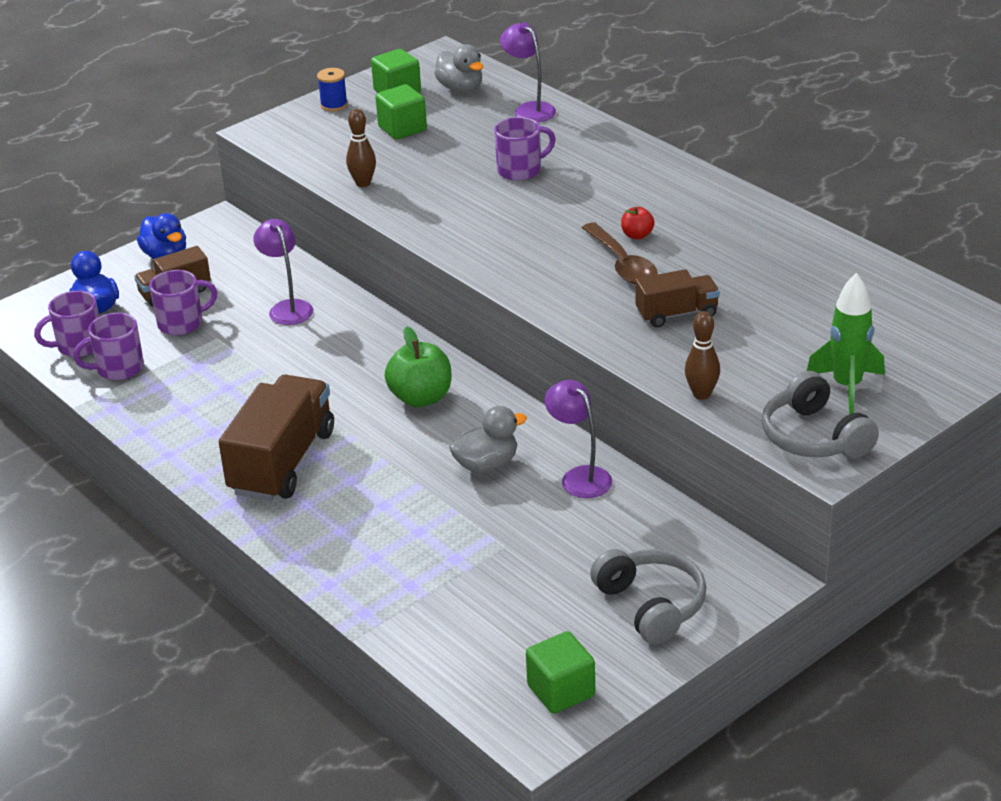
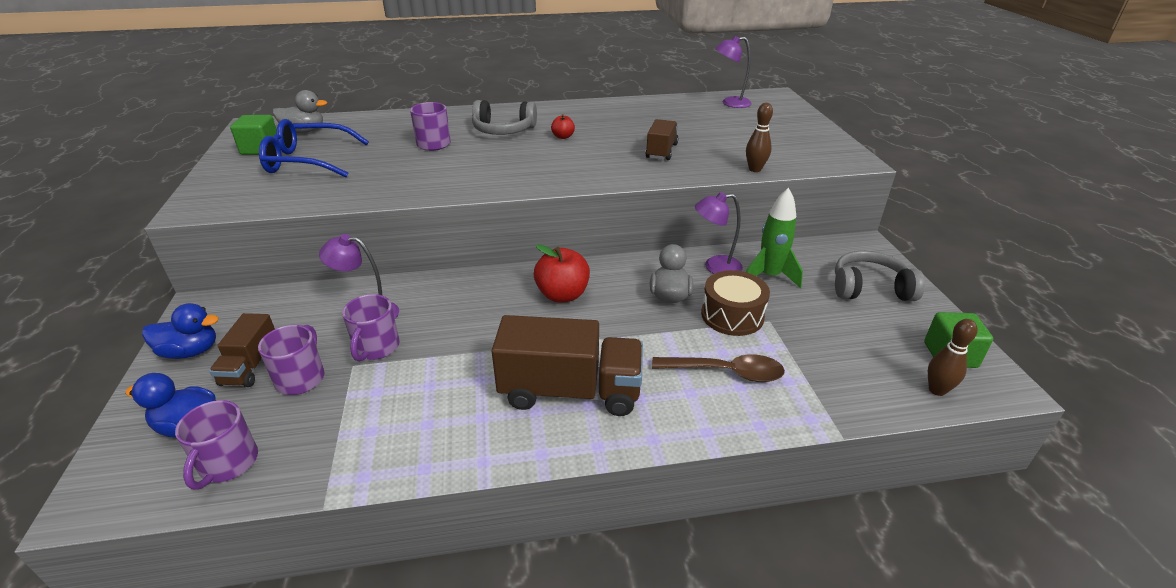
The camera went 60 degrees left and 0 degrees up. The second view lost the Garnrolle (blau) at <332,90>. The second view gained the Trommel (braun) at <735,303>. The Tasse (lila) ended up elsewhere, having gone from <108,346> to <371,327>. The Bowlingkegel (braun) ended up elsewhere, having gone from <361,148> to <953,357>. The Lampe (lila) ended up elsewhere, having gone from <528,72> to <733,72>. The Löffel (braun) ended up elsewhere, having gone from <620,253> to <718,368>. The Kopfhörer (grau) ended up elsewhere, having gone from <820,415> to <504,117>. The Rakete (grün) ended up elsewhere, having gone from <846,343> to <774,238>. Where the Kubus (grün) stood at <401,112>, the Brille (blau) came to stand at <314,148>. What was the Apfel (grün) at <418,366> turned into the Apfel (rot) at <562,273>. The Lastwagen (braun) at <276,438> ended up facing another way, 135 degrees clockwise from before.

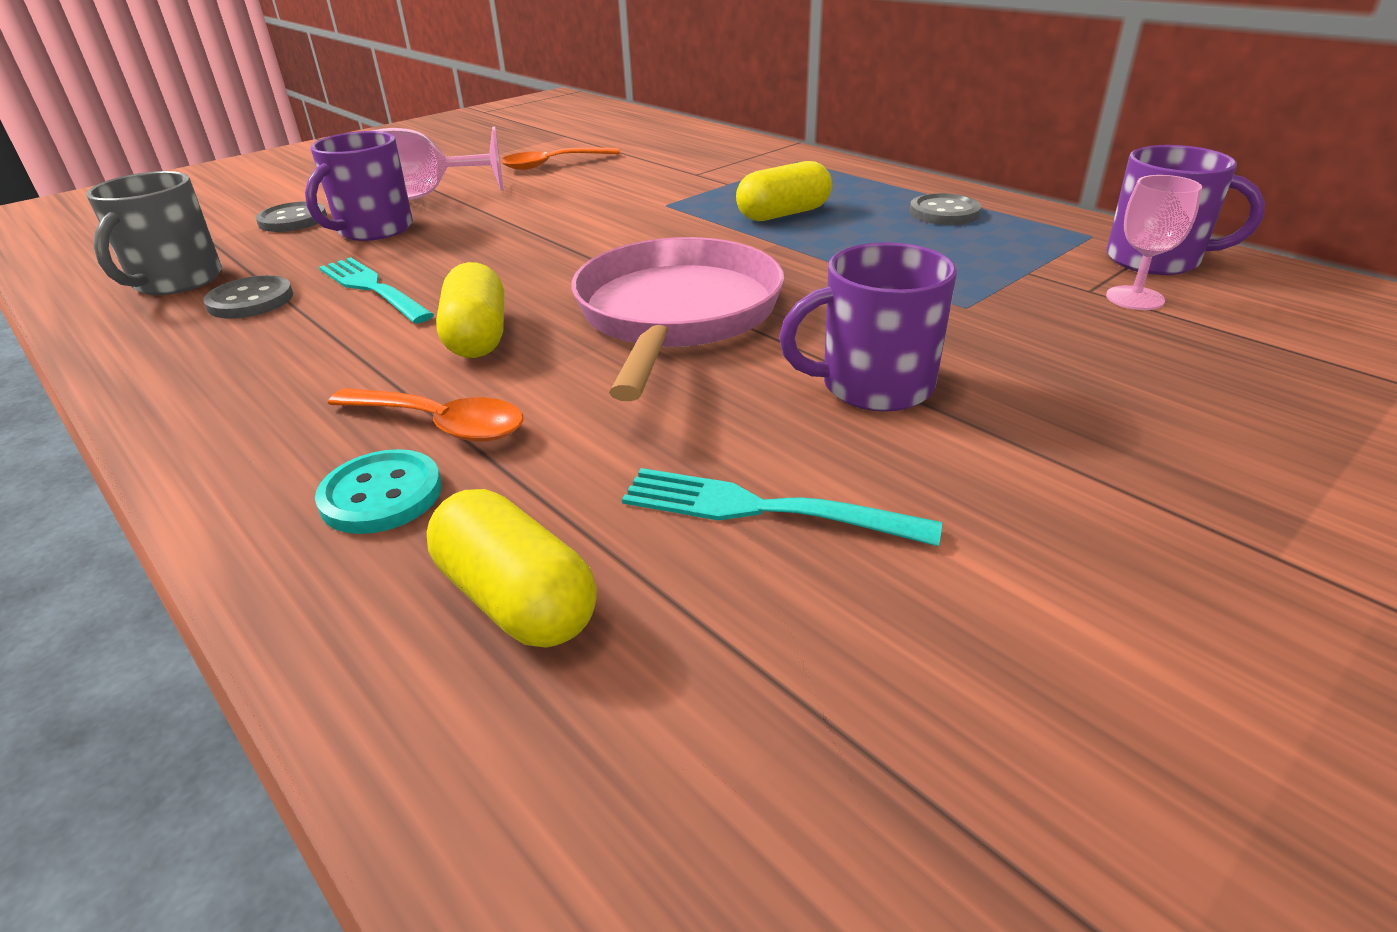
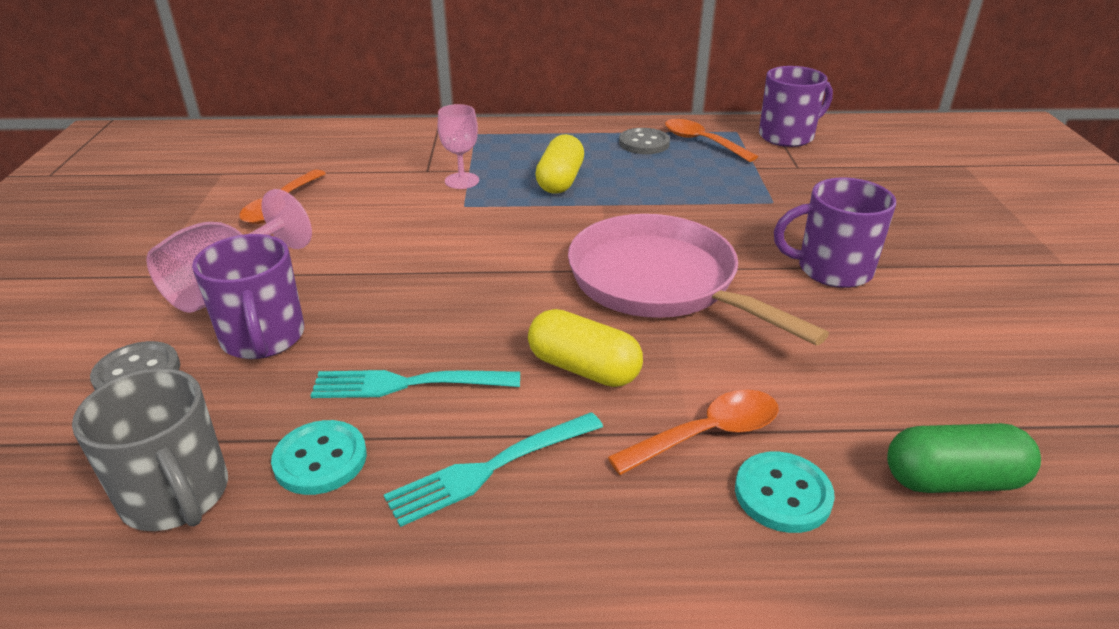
The camera went 50 degrees left and 0 degrees up. The second view gained the Löffel (orange) at <711,140>. The Gabel (türkis) ended up elsewhere, having gone from <782,507> to <493,469>. The Kelch (rosa) ended up elsewhere, having gone from <1154,242> to <458,146>. What was the Knopf (grau) at <248,297> turned into the Knopf (türkis) at <319,457>. What was the Kapsel (gelb) at <512,568> turned into the Kapsel (grün) at <964,458>. The Tasse (lila) at <868,327> ended up facing another way, 60 degrees clockwise from before.

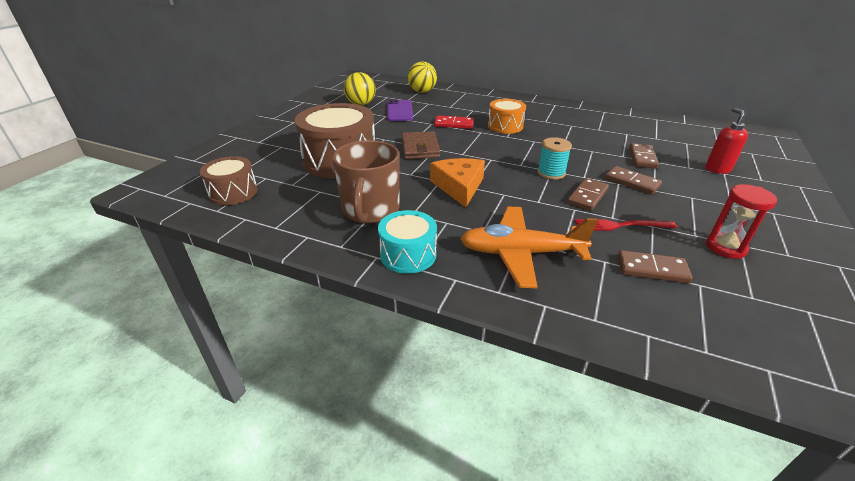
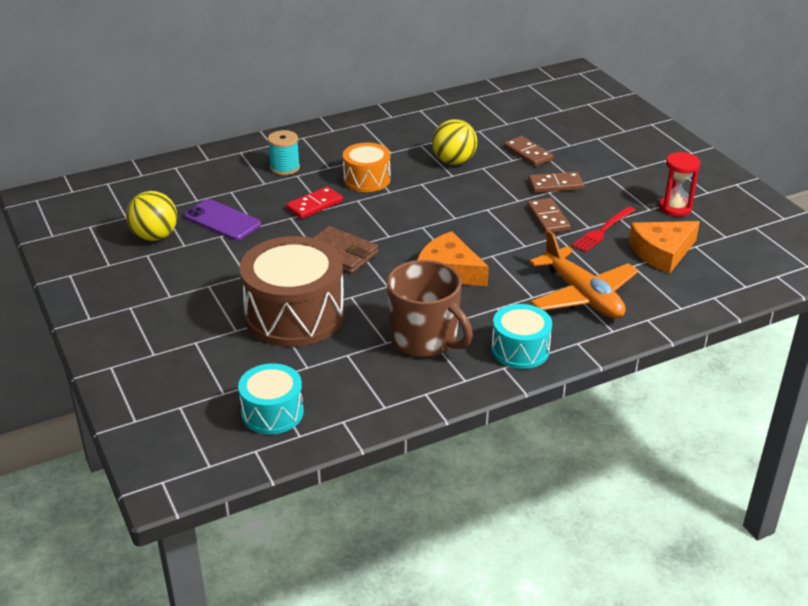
The camera went 50 degrees left and 0 degrees up. The second view lost the Seifenspender (rot) at <726,141>. The Ball (gelb) ended up elsewhere, having gone from <422,77> to <454,142>. The Garnrolle (türkis) ended up elsewhere, having gone from <554,158> to <284,152>. Where the Dominostein (braun) stood at <655,266>, the Käse (orange) came to stand at <664,247>. What was the Trommel (braun) at <229,180> turned into the Trommel (türkis) at <271,398>. The Flugzeug (orange) at <529,247> ended up facing another way, 75 degrees counterclockwise from before.

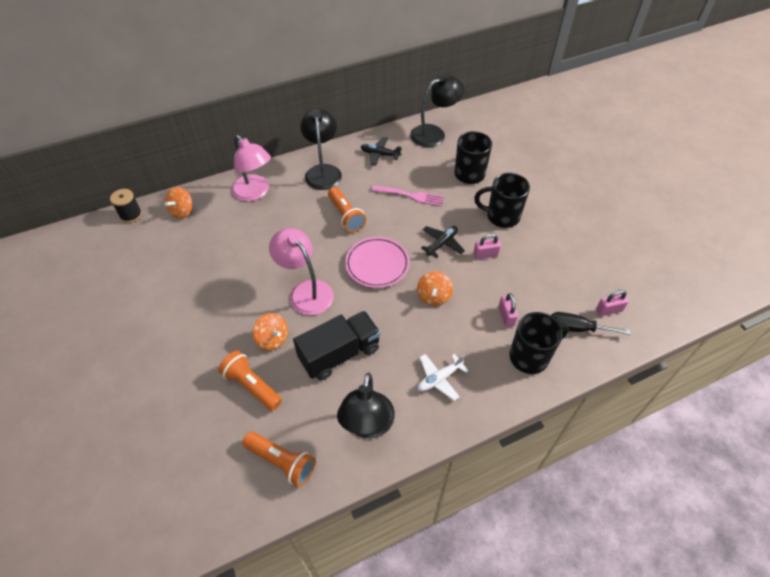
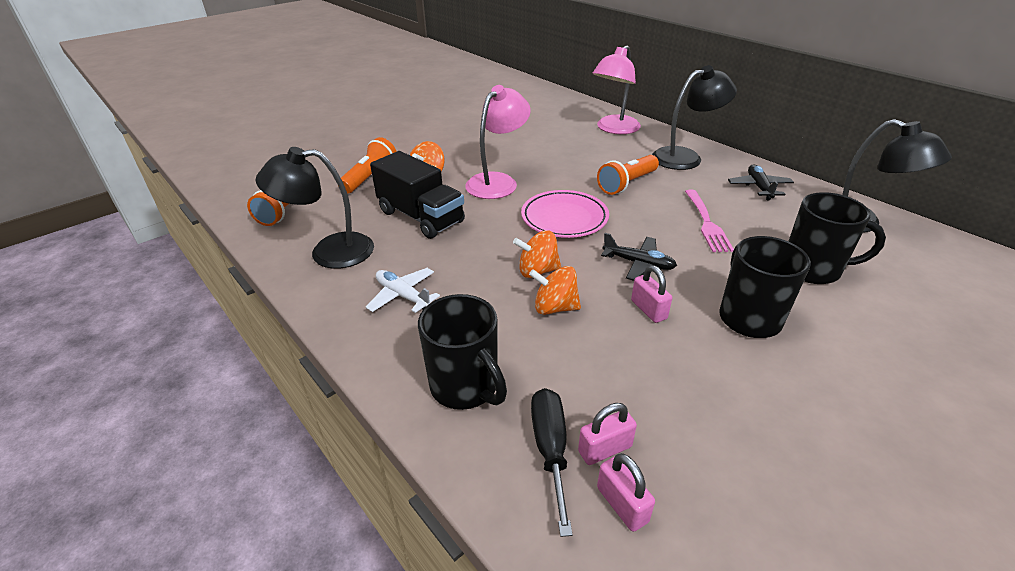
The camera went 75 degrees right and 15 degrees down. The second view lost the Garnrolle (schwarz) at <126,206>. The Kreisel (orange) ended up elsewhere, having gone from <178,203> to <555,290>. The Vorhängeschloss (rosa) ended up elsewhere, having gone from <508,310> to <607,434>.

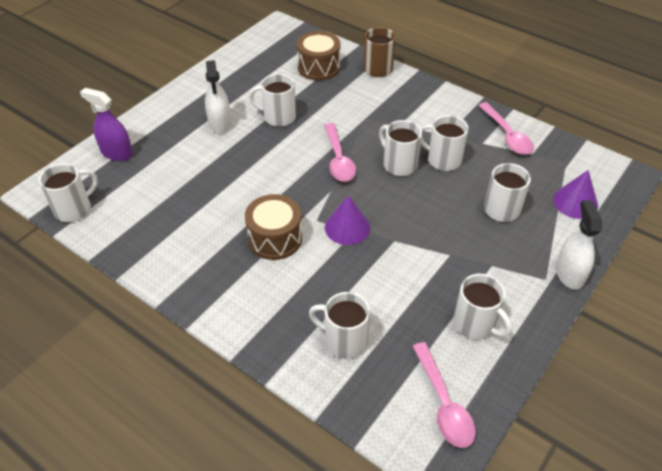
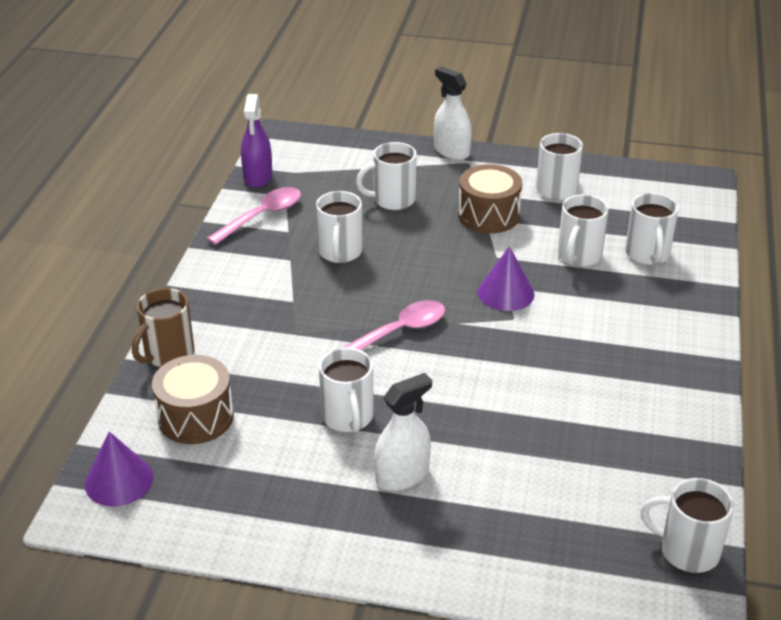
The camera went 115 degrees left and 10 degrees down. The second view lost the Löffel (rosa) at <444,395>. The Sprühflasche (lila) ended up elsewhere, having gone from <106,124> to <256,141>. The Trommel (braun) ended up elsewhere, having gone from <273,227> to <490,198>. The Tasse (weiß) ended up elsewhere, having gone from <400,148> to <583,230>. The Kegel (lila) ended up elsewhere, having gone from <575,194> to <119,469>. The Sprühflasche (weiß) at <579,245> ended up facing another way, 75 degrees clockwise from before.

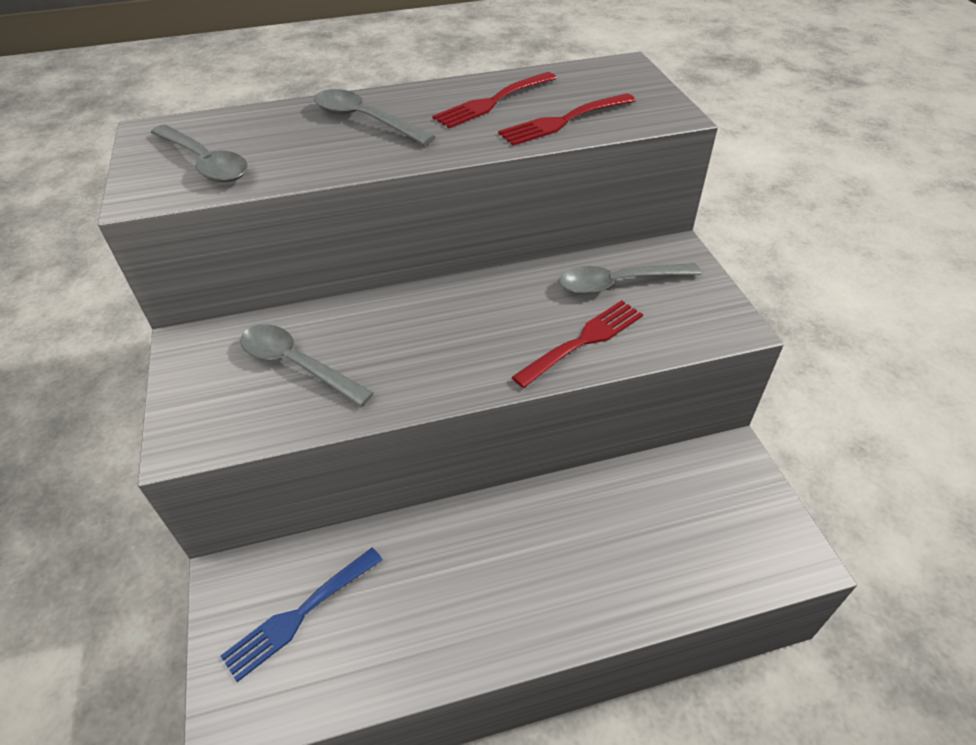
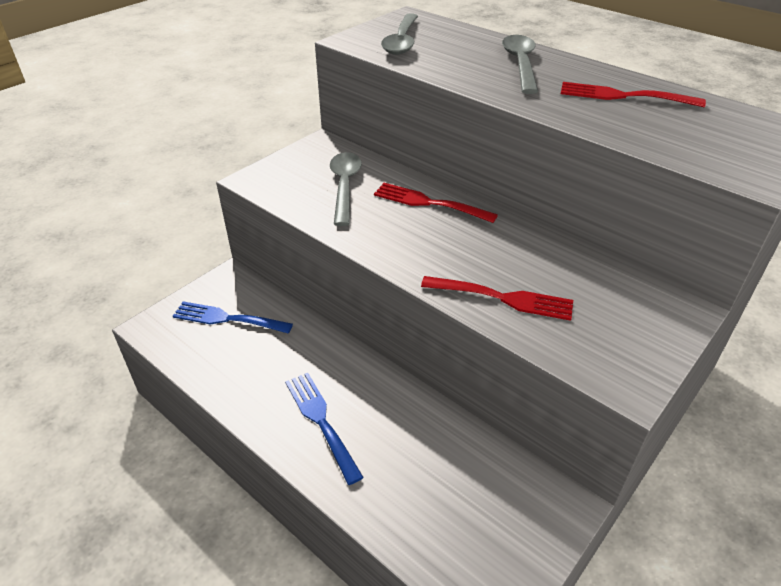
The camera went 55 degrees right and 5 degrees down. The second view lost the Löffel (grau) at <630,278>. The second view gained the Gabel (blau) at <324,429>. The Gabel (rot) ended up elsewhere, having gone from <567,119> to <436,203>.

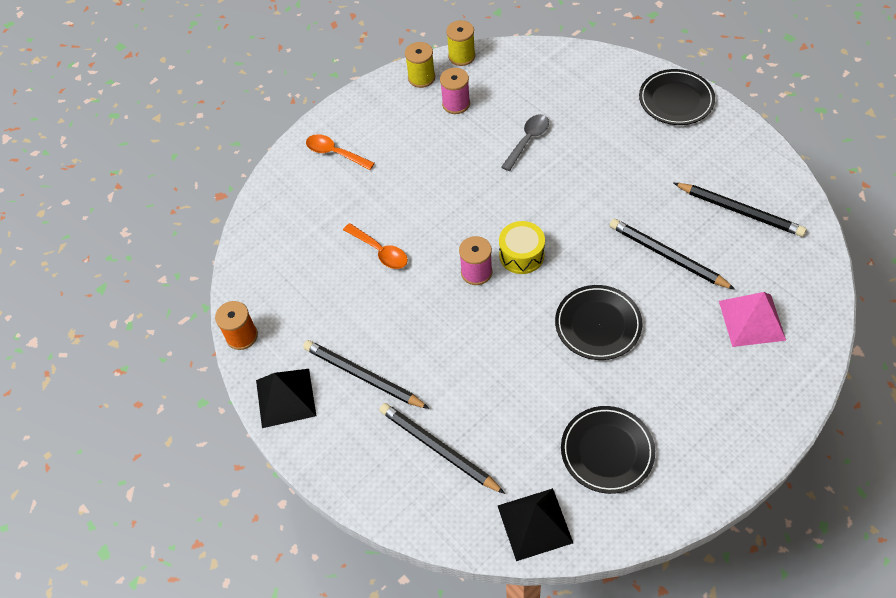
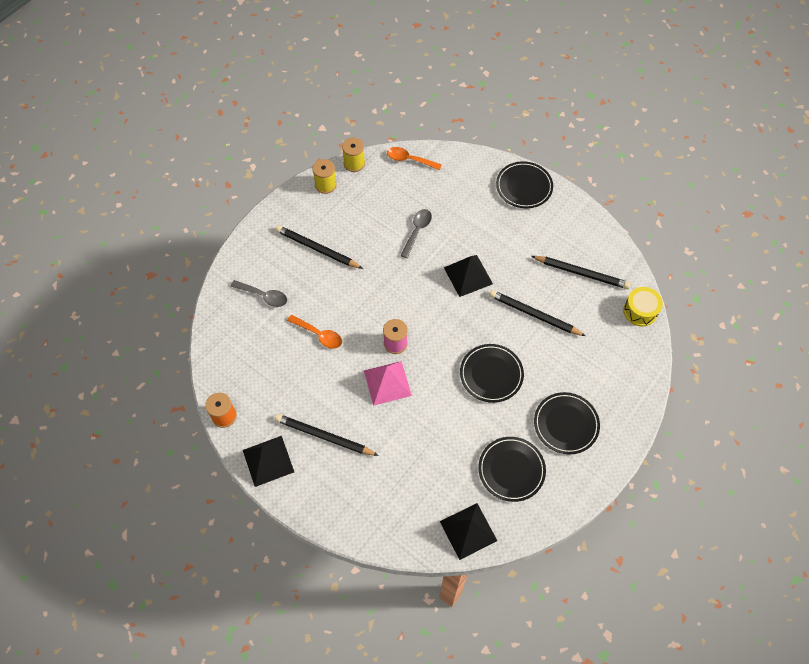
The camera went 15 degrees left and 5 degrees up. The second view lost the Garnrolle (rosa) at <455,91>. The second view gained the Löffel (grau) at <259,293>. The second view gained the Pyramide (schwarz) at <468,276>. The second view gained the Teller (schwarz) at <567,423>. The Löffel (orange) ended up elsewhere, having gone from <340,152> to <414,158>. The Bleistift (schwarz) ended up elsewhere, having gone from <442,448> to <319,247>. The Trommel (gelb) ended up elsewhere, having gone from <522,247> to <643,307>. The Pyramide (rosa) ended up elsewhere, having gone from <752,319> to <388,383>.

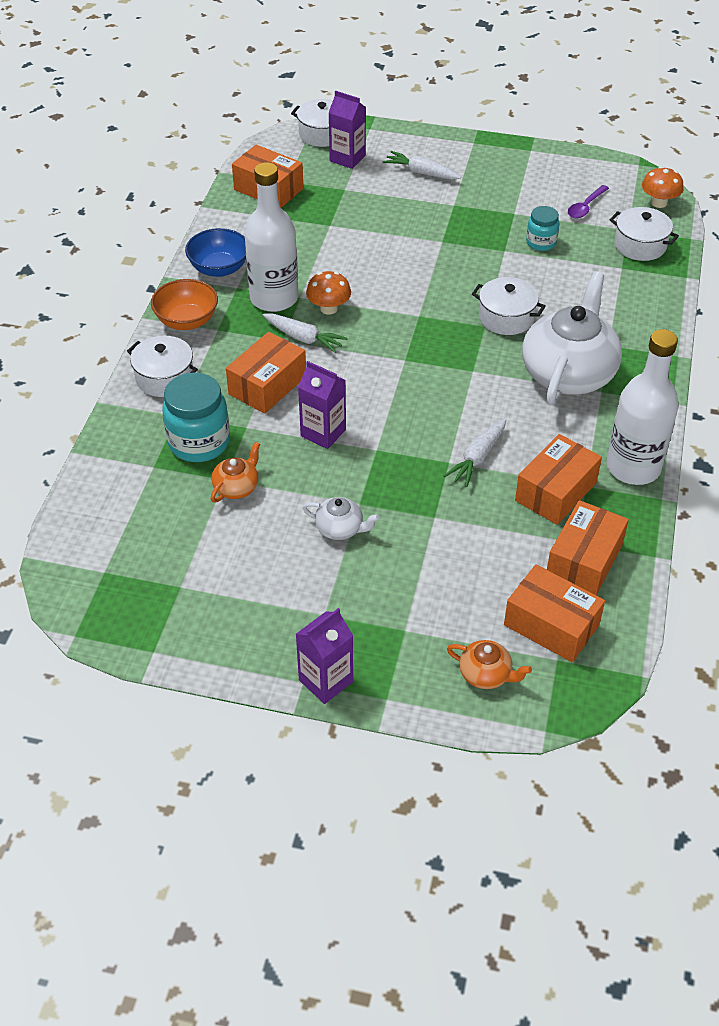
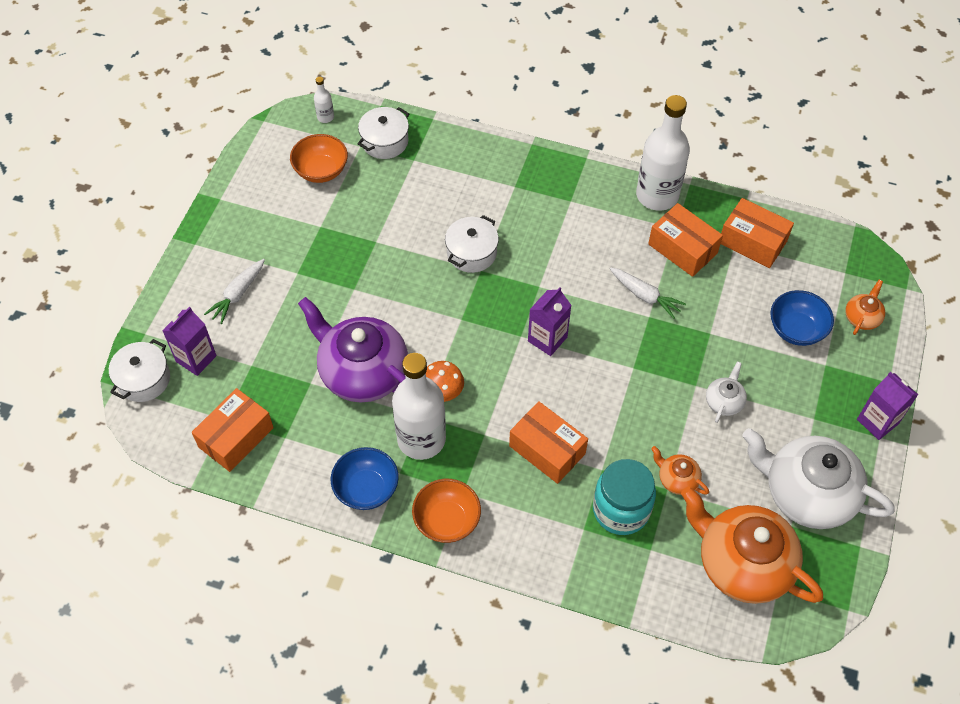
The camera went 85 degrees left and 10 degrees up. The second view lost the Kochtopf (weiß) at <162,366>. The second view lost the Karotte (weiß) at <305,333>. The second view lost the Schachtel (orange) at <554,613>. The second view lost the Einmachglas (türkis) at <542,228>. The second view gained the Teekanne (lila) at <353,349>. The second view gained the Teekanne (orange) at <752,545>. The second view gained the Schüssel (blau) at <802,318>. The Getränkekarton (lila) ended up elsewhere, having gone from <322,405> to <550,321>. The Teekanne (weiß) ended up elsewhere, having gone from <572,338> to <819,478>. Where the Löffel (lila) stood at <588,201>, the Schüssel (orange) came to stand at <319,158>. Where the Pilz (orange) stood at <663,187>, the Flasche (weiß) came to stand at <324,100>.

